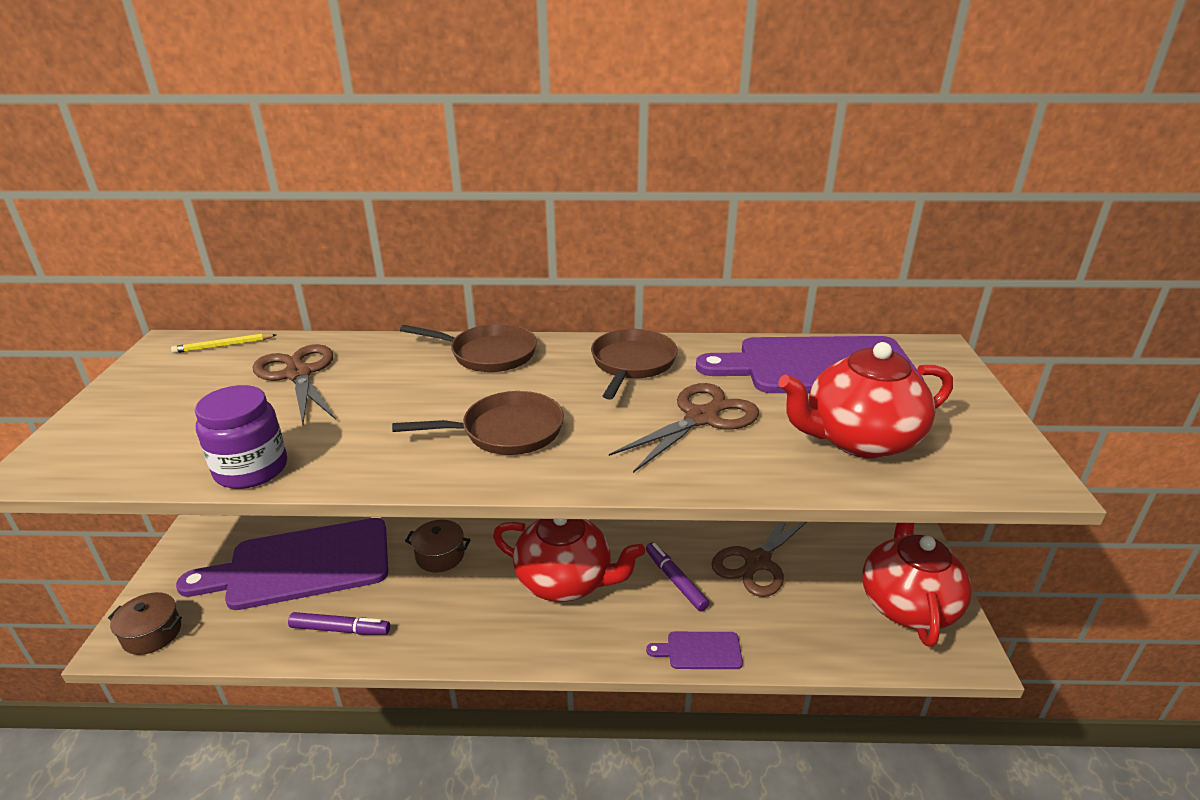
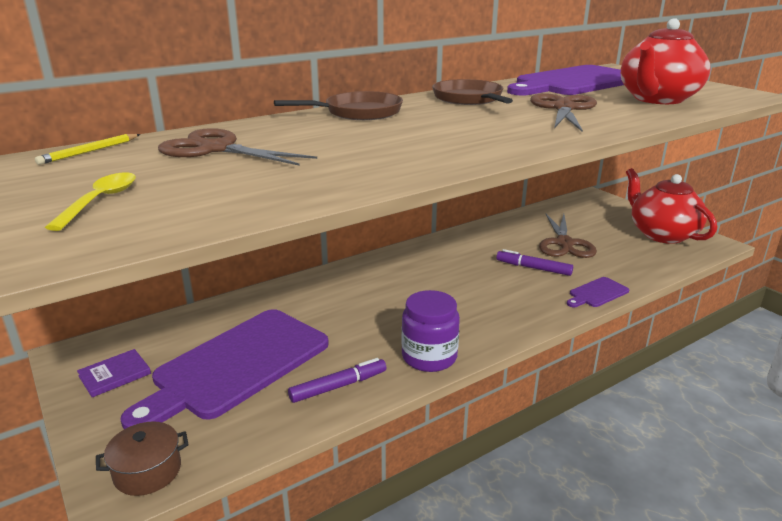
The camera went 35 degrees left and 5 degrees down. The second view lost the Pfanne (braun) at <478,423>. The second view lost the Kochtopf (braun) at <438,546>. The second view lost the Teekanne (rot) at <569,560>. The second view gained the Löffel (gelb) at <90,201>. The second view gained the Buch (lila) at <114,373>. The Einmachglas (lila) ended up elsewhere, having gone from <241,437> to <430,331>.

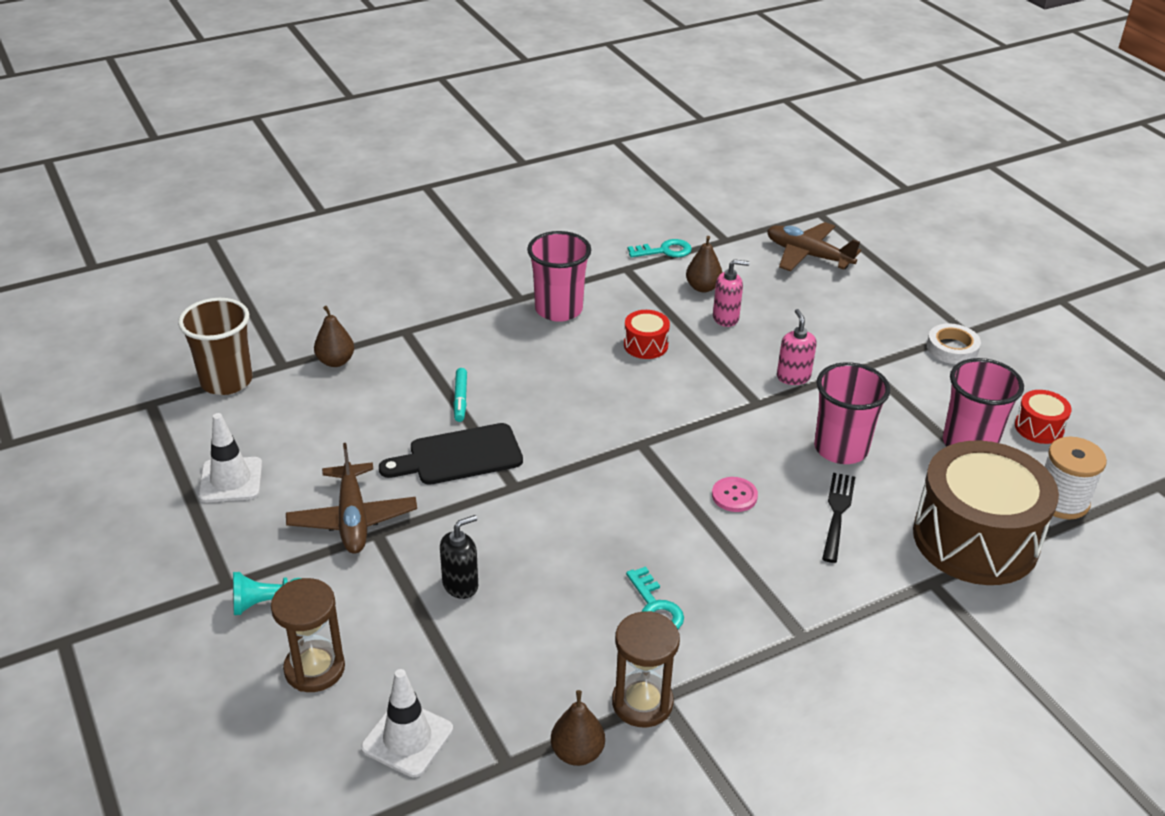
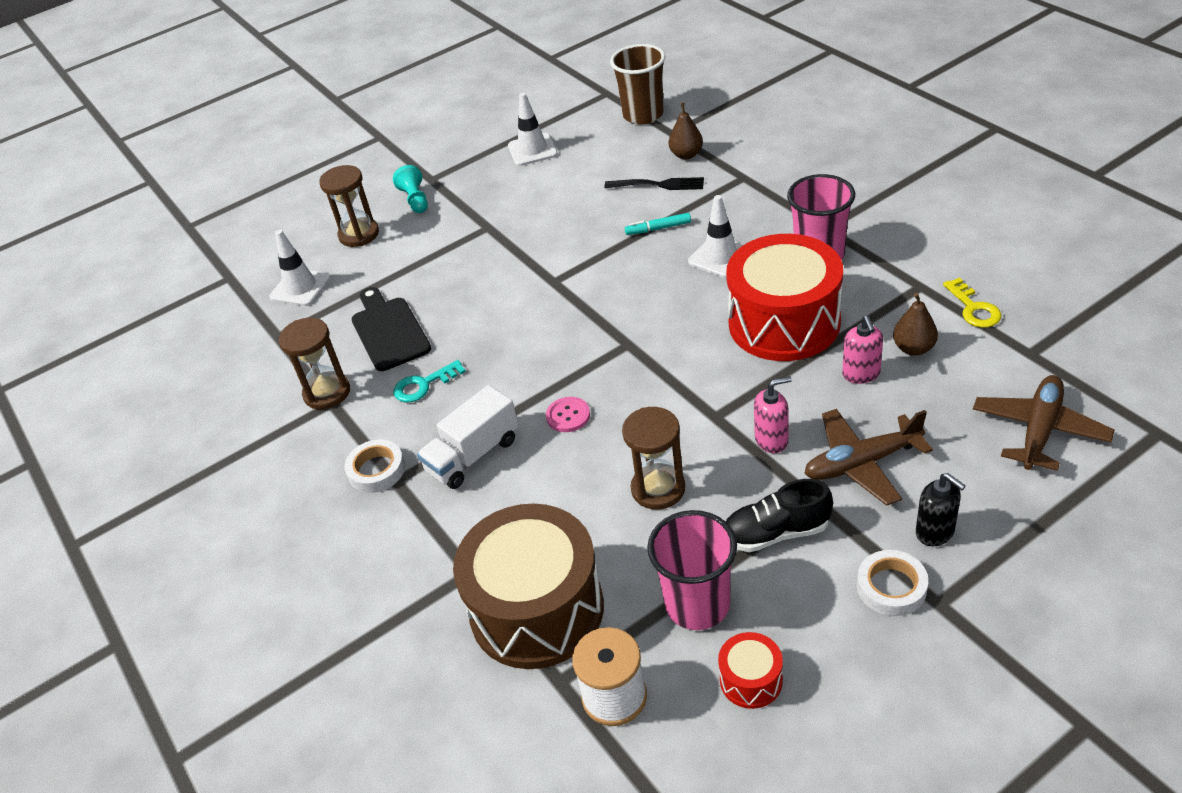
The camera went 90 degrees right and 5 degrees up. The second view lost the Birne (braun) at <578,728>. The second view gained the Klebeband (weiß) at <374,466>. The second view gained the Lastwagen (weiß) at <468,437>. The second view gained the Leitkegel (weiß) at <716,236>. The second view gained the Schuh (schwarz) at <779,515>. The Flugzeug (braun) ended up elsewhere, having gone from <351,498> to <868,457>. The Schneidebrett (schwarz) ended up elsewhere, having gone from <451,454> to <391,329>. The Seifenspender (schwarz) ended up elsewhere, having gone from <459,557> to <941,509>. The Gabel (schwarz) ended up elsewhere, having gone from <838,518> to <654,183>. Where the Becher (rosa) stood at <852,413>, the Sanduhr (braun) came to stand at <653,458>. What was the Schlüssel (türkis) at <660,248> turned into the Schlüssel (gelb) at <972,303>. The size of the Trommel (rot) at <647,334> changed by a factor of 2.34.

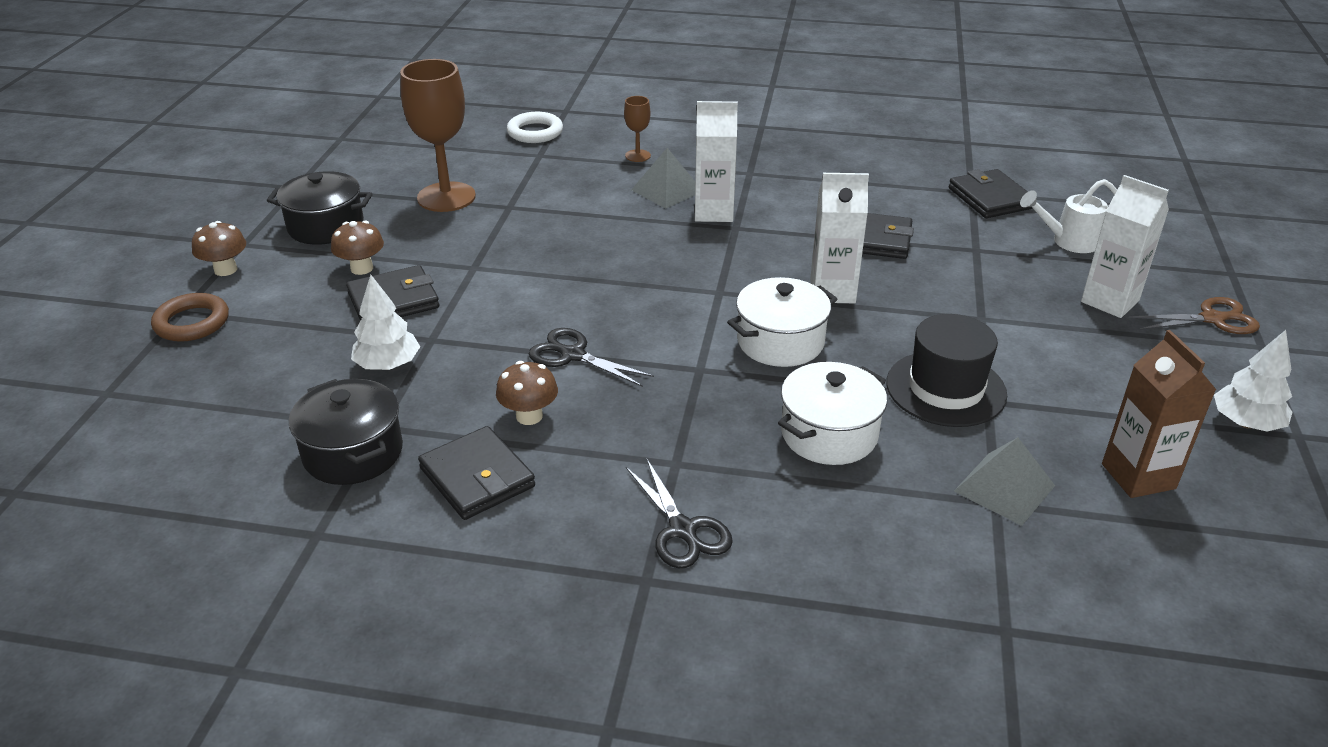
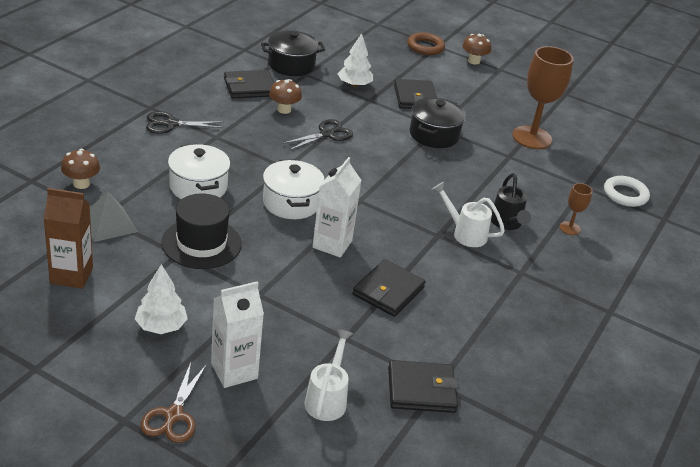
The camera went 105 degrees right and 0 degrees up. The Kochtopf (schwarz) ended up elsewhere, having gone from <319,208> to <438,122>. The Pilz (braun) ended up elsewhere, having gone from <357,248> to <80,169>. The Baum (weiß) ended up elsewhere, having gone from <1253,381> to <161,299>. Where the Pyramide (grau) stood at <663,178>, the Gießkanne (schwarz) came to stand at <511,201>. Where the Getränkekarton (weiß) stood at <716,161>, the Gießkanne (weiß) came to stand at <468,214>.

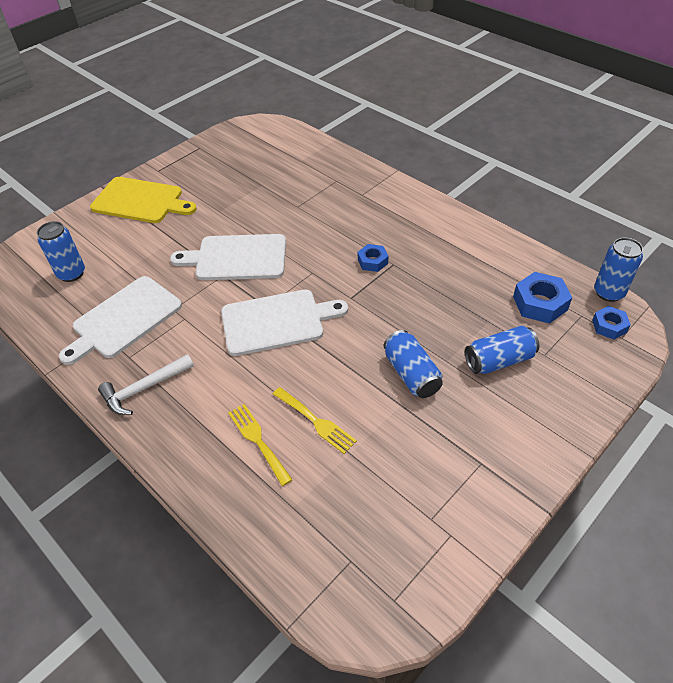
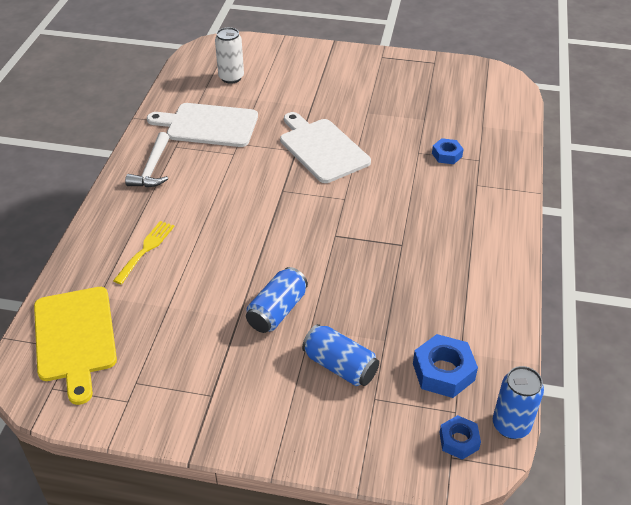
The camera went 55 degrees right and 5 degrees down. The second view lost the Schneidebrett (weiß) at <284,323>. The second view lost the Gabel (gelb) at <315,420>. The Schneidebrett (gelb) ended up elsewhere, having gone from <143,200> to <75,346>. The Sechskantmutter (blau) ended up elsewhere, having gone from <373,258> to <447,151>. What was the Dose (blau) at <61,251> turned into the Dose (weiß) at <229,55>. The Hammer (weiß) at <146,384> ended up facing another way, 105 degrees counterclockwise from before.

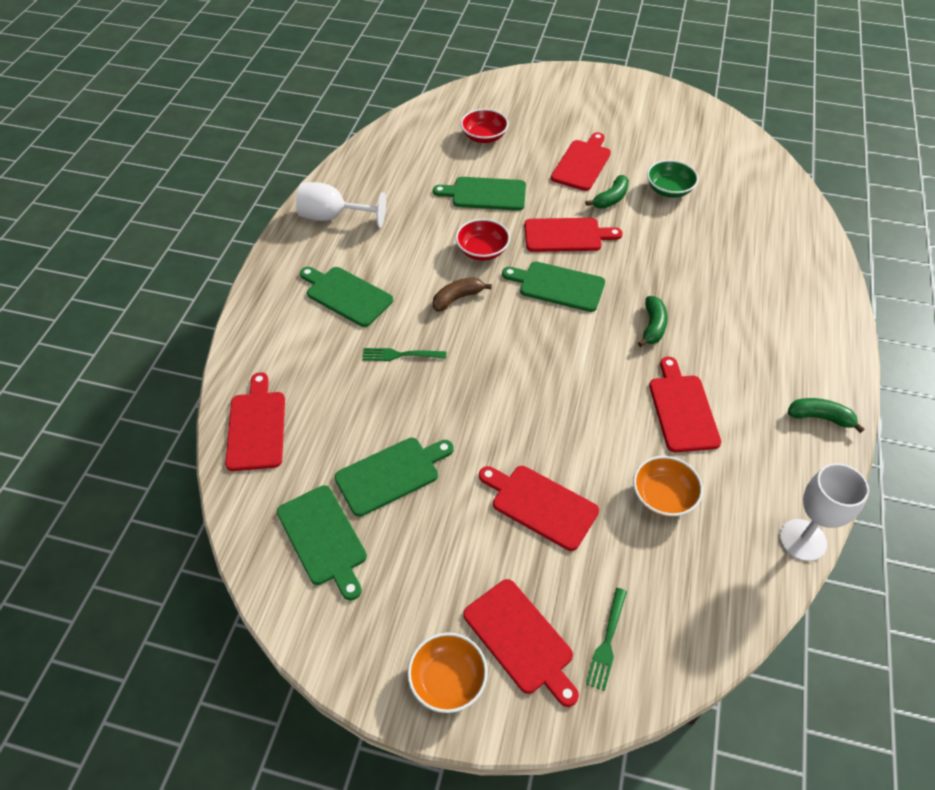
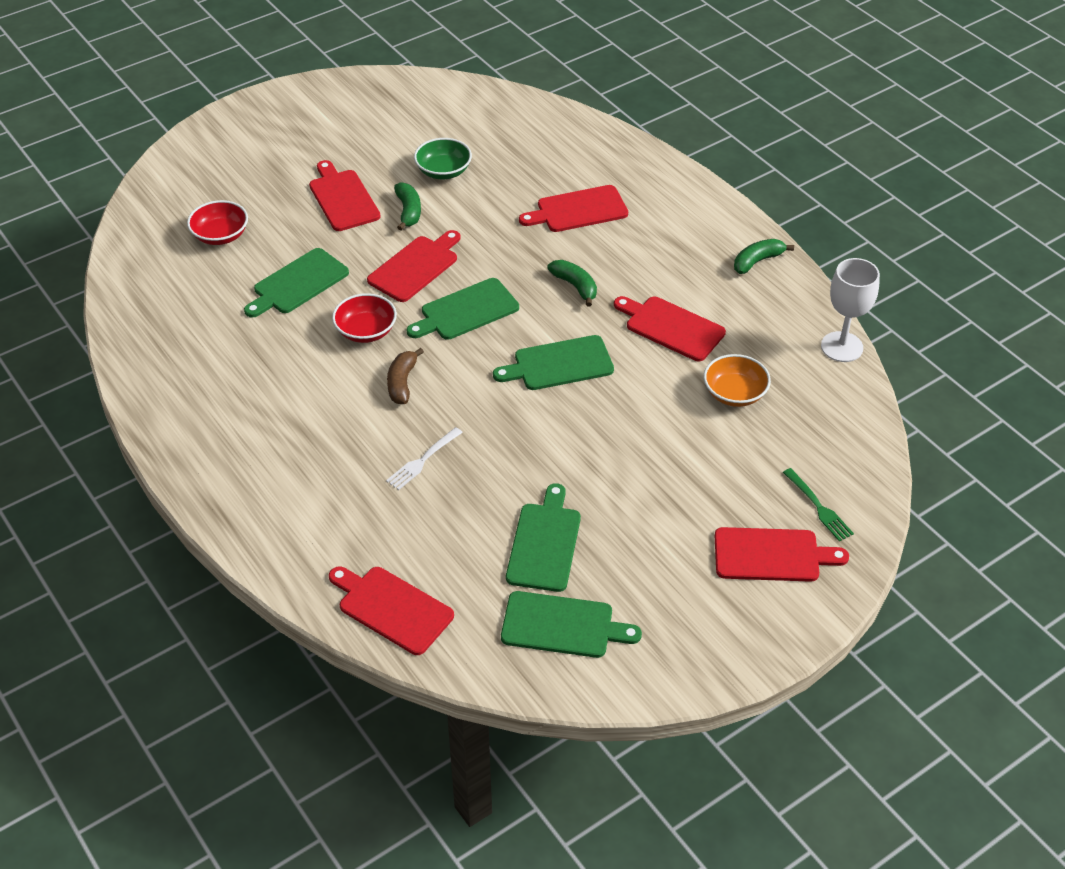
The camera went 50 degrees left and 5 degrees down. The second view lost the Kelch (weiß) at <341,205>. The second view lost the Schüssel (orange) at <447,672>. The Schneidebrett (grün) ended up elsewhere, having gone from <346,297> to <553,362>. The Schneidebrett (rot) ended up elsewhere, having gone from <539,508> to <573,208>. What was the Gabel (grün) at <404,354> turned into the Gabel (weiß) at <424,458>.

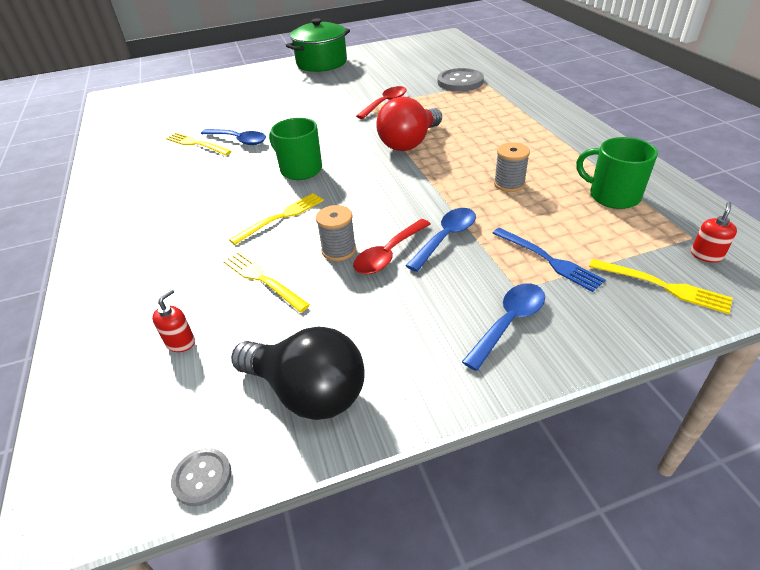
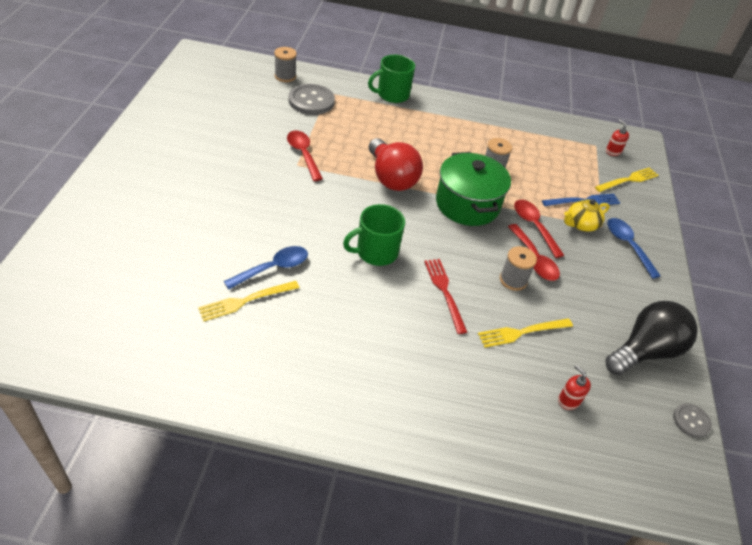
The camera went 70 degrees left and 5 degrees up. The second view gained the Garnrolle (grau) at <285,64>. The second view gained the Teekanne (gelb) at <587,215>. The Kochtopf (grün) ended up elsewhere, having gone from <318,45> to <473,189>. The Tasse (grün) ended up elsewhere, having gone from <617,173> to <391,79>. What was the Gabel (gelb) at <276,219> turned into the Gabel (rot) at <445,296>. What was the Löffel (blau) at <441,240> turned into the Löffel (rot) at <539,229>.

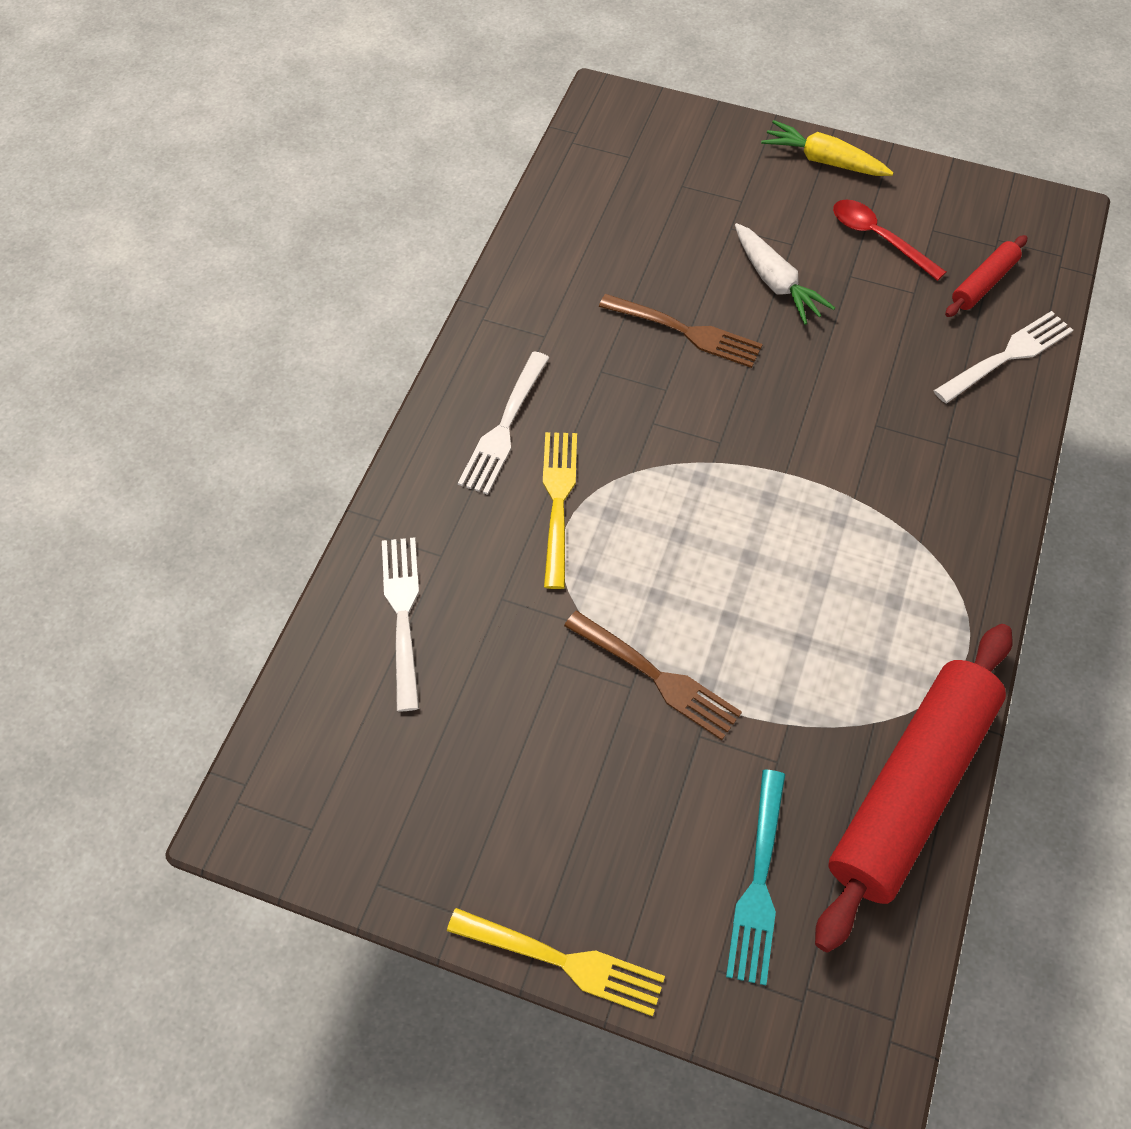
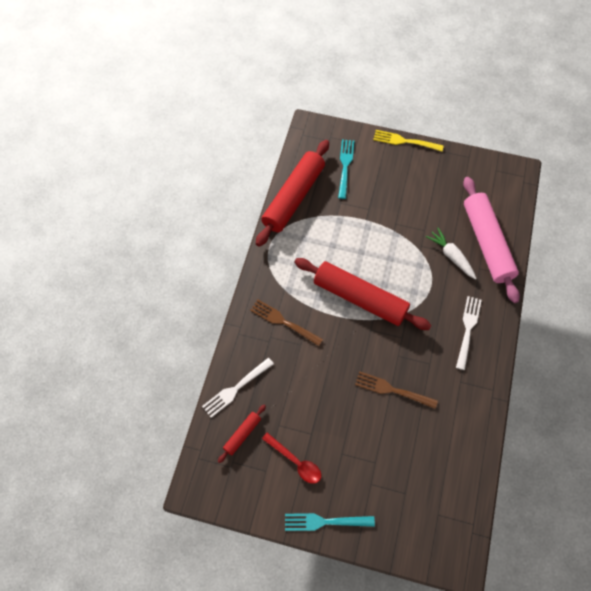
The camera went 175 degrees right and 5 degrees up. The second view lost the Gabel (gelb) at <560,510>. The second view gained the Nudelholz (rot) at <362,294>. The Gabel (braun) ended up elsewhere, having gone from <653,675> to <286,323>. The Karotte (weiß) ended up elsewhere, having gone from <785,274> to <451,254>. Where the Gabel (weiß) stood at <400,624>, the Nudelholz (rosa) came to stand at <491,240>. Where the Karotte (gelb) stood at <827,148>, the Gabel (türkis) came to stand at <330,522>.

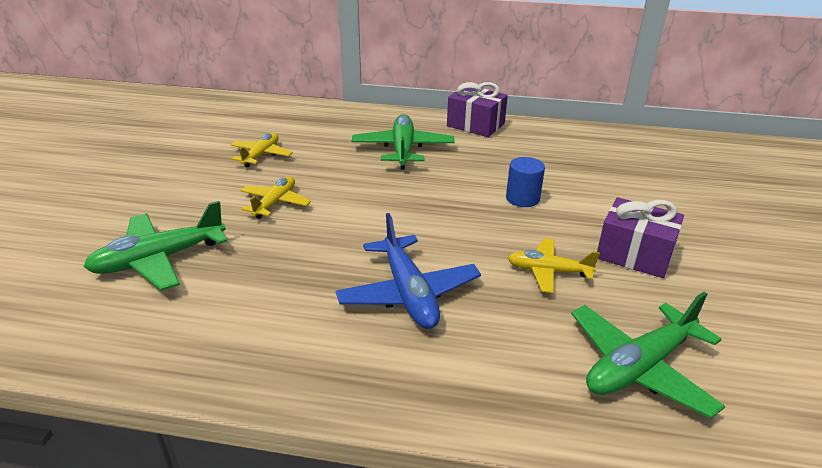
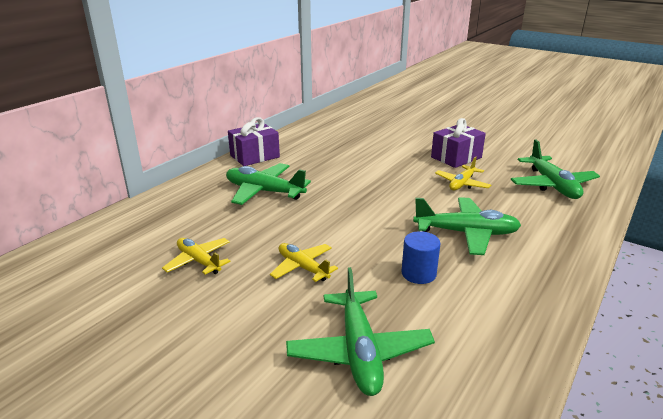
The camera went 65 degrees left and 5 degrees down. The Vollzylinder (blau) ended up elsewhere, having gone from <525,182> to <420,257>. What was the Flugzeug (blau) at <408,271> turned into the Flugzeug (grün) at <467,226>.

